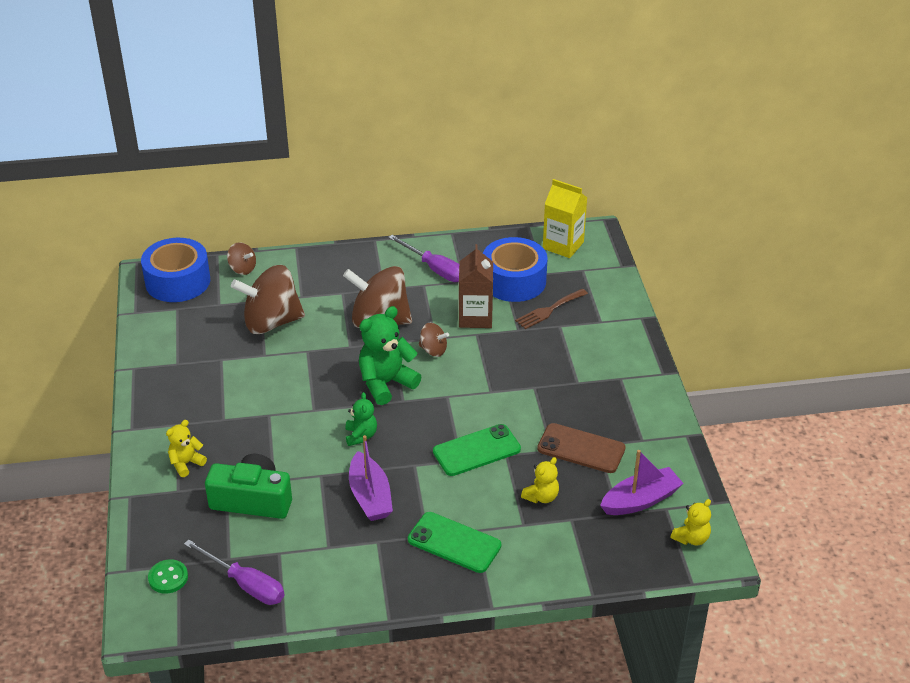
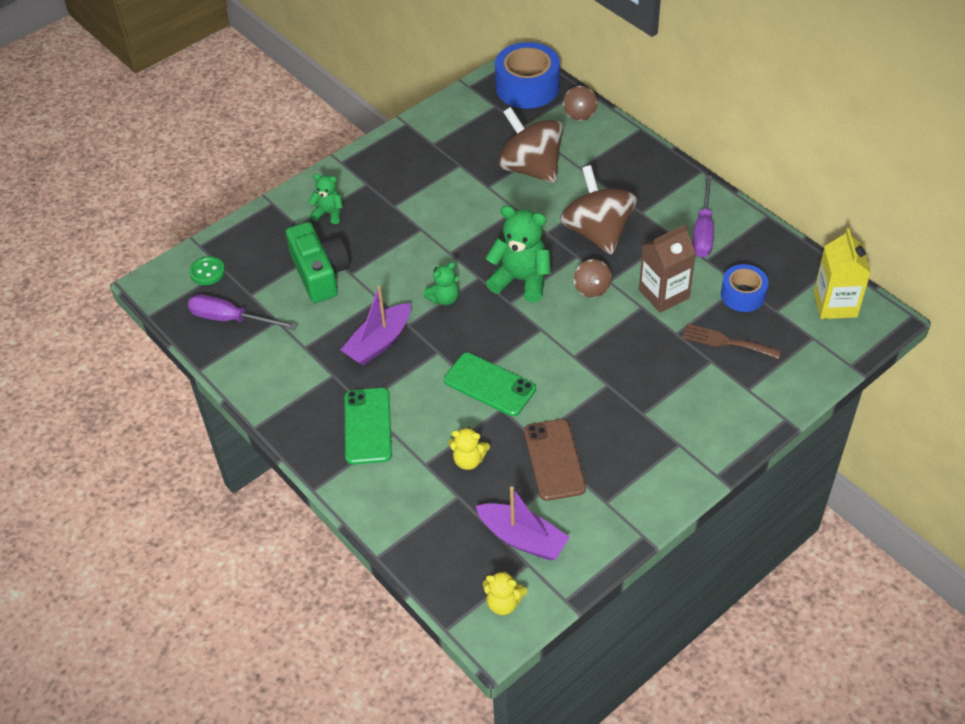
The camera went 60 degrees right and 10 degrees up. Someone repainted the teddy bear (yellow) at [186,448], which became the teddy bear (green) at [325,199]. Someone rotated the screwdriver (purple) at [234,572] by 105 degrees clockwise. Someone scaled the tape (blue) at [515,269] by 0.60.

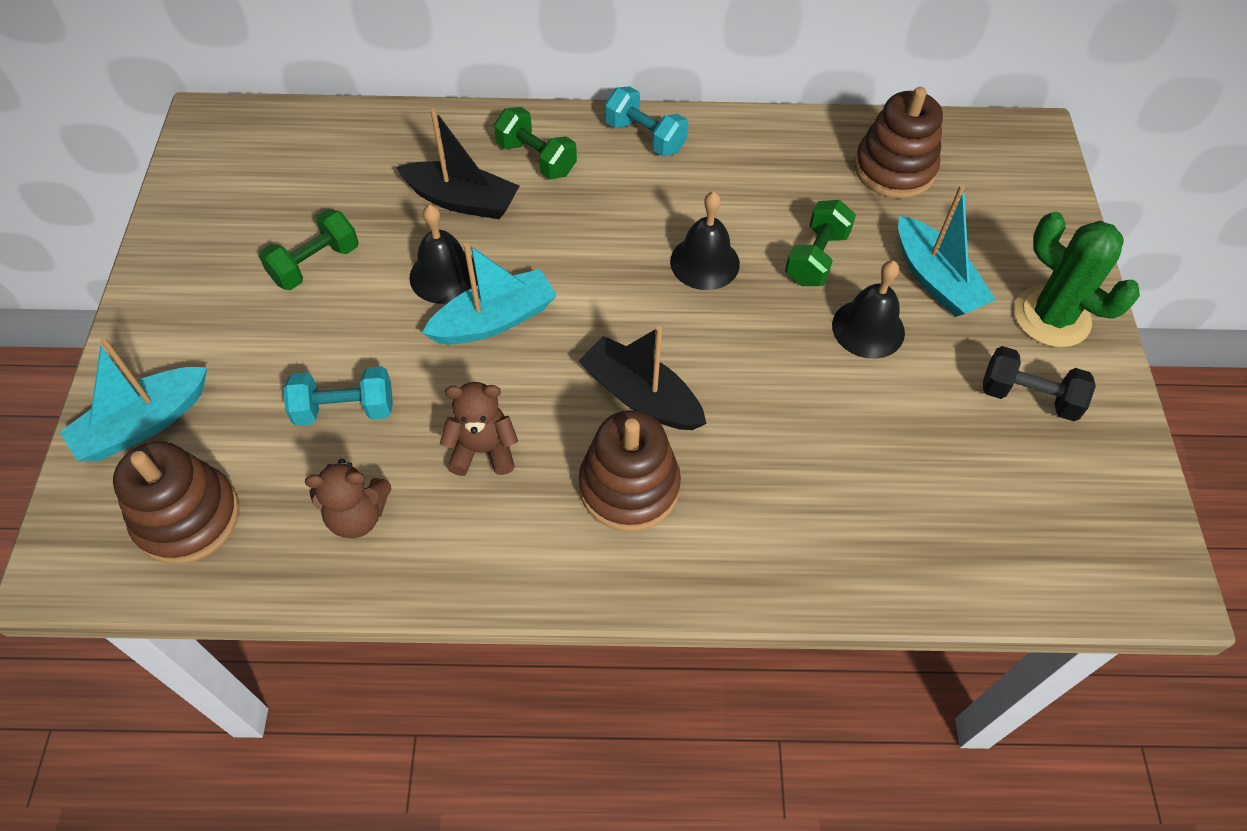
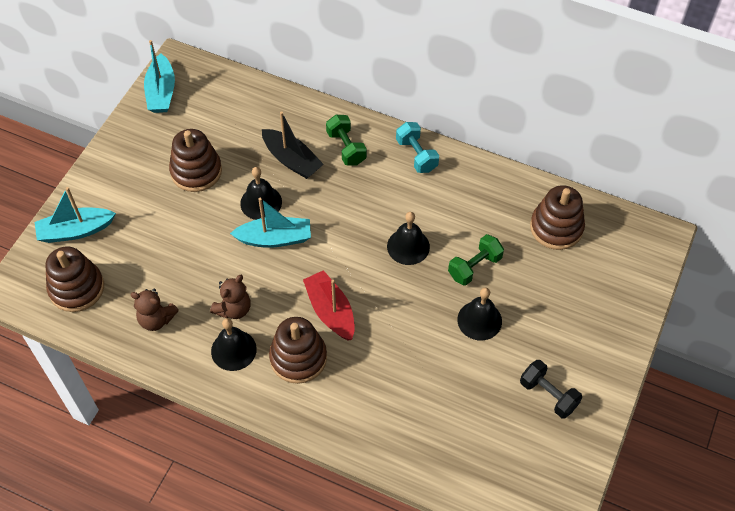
The camera went 25 degrees right and 0 degrees up. Someone took away the dumbbell (turquoise) at [338,396]. Someone took away the cactus (green) at [1077,279]. Someone put down the bell (black) at [234,344]. Someone carried the boat (turquoise) from [947,251] to [159,76]. Someone swapped the dumbbell (green) at [309,249] for the stacking toy (brown) at [195,160]. Someone repainted the boat (black) at [642,378], which became the boat (red) at [329,305]. Someone rotated the teddy bear (brown) at [479,429] by 105 degrees clockwise.

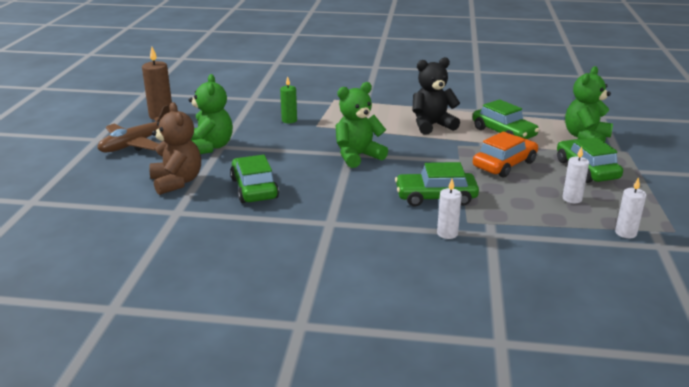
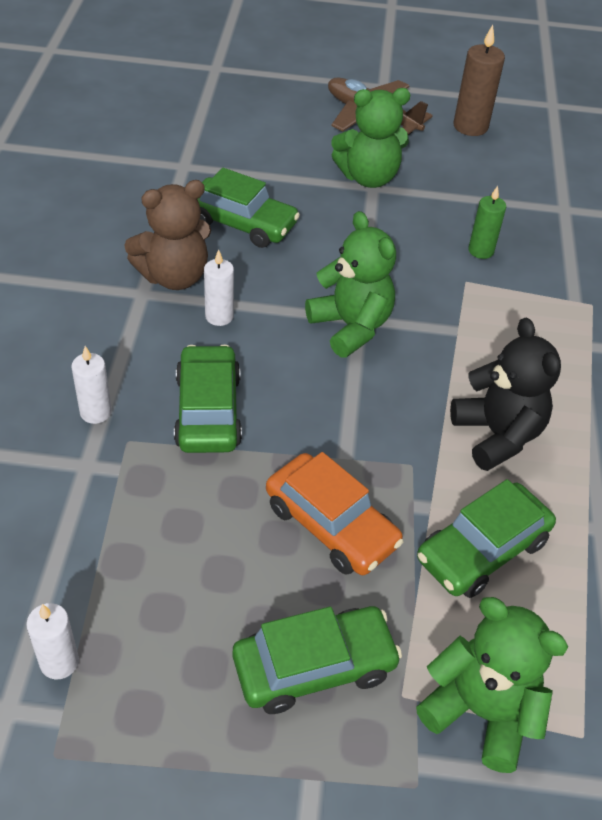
The camera went 85 degrees right and 20 degrees up. Someone carried the teddy bear (brown) from [175,148] to [167,235]. Someone carried the candle (white) from [575,174] to [219,288]. Someone rotated the car (green) at [254,179] by 45 degrees clockwise.

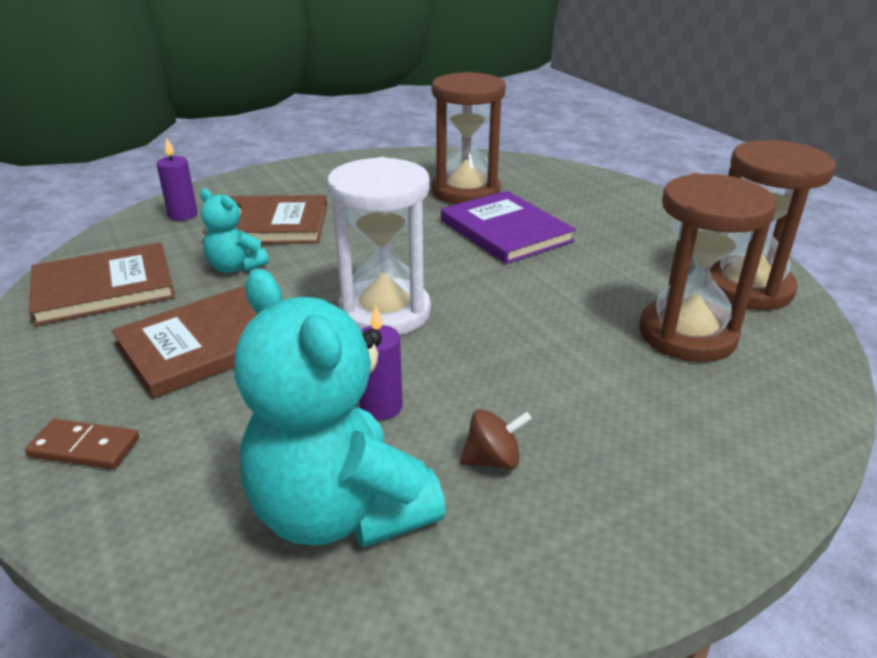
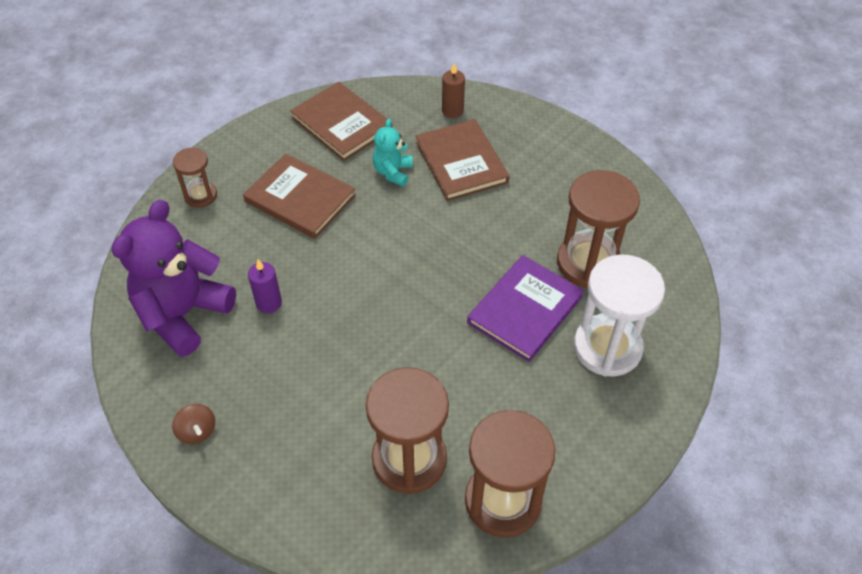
The camera went 70 degrees right and 20 degrees up. Someone carried the hourglass (white) from [379,246] to [619,315]. Someone carried the spinning top (brown) from [496,439] to [193,424]. Someone swapped the domino (brown) at [82,444] for the hourglass (brown) at [195,177]. Someone repainted the candle (purple) at [177,179], which became the candle (brown) at [453,90]. Someone repainted the teddy bear (turquoise) at [340,408], which became the teddy bear (purple) at [174,278].

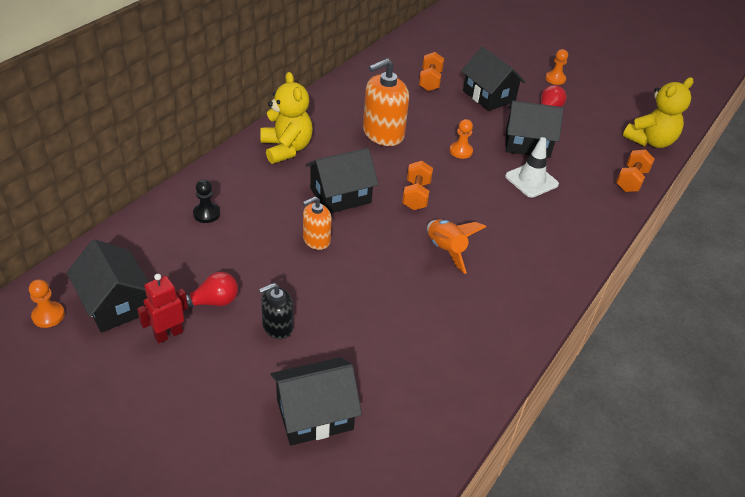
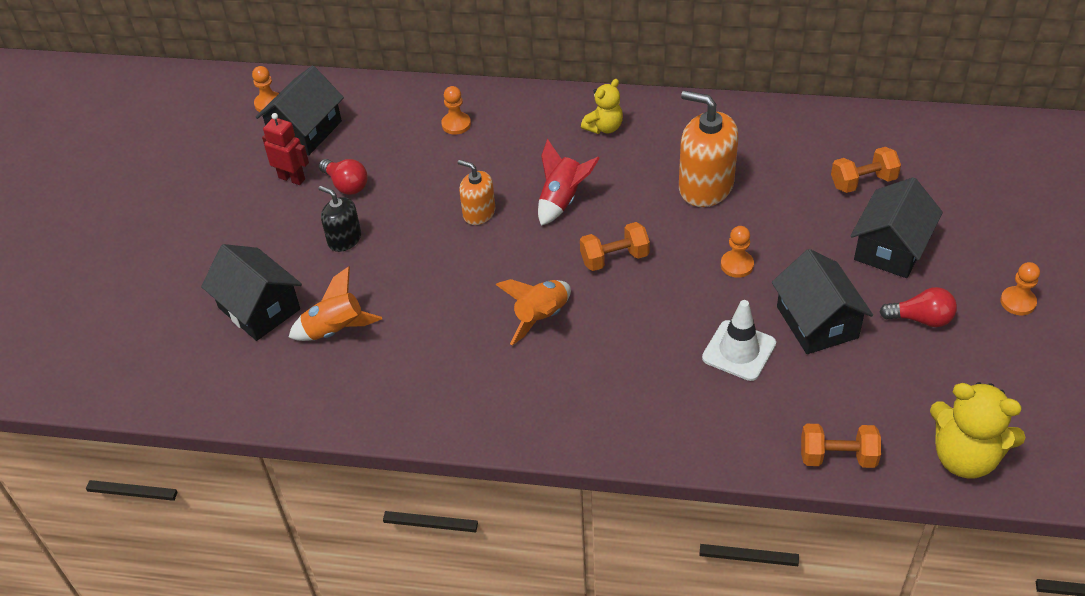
The camera went 70 degrees right and 5 degrees up. Someone put down the rocket (orange) at [335,303]. Someone swapped the house (black) at [342,180] for the rocket (red) at [569,182]. Someone repainted the pawn (black) at [206,201], which became the pawn (orange) at [456,110]. Someone scaled the teddy bear (yellow) at [286,118] by 0.60.

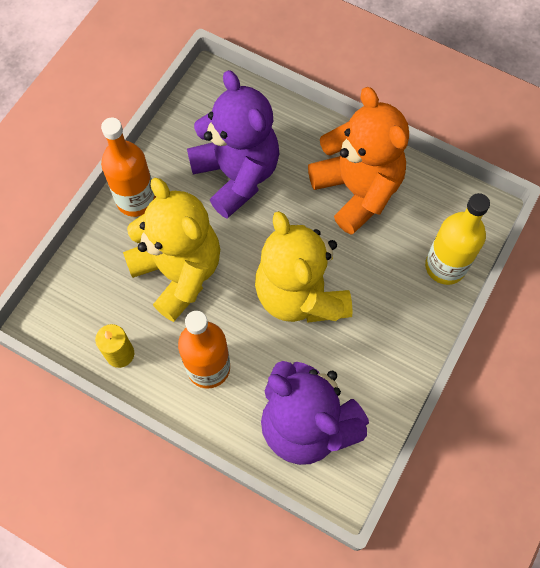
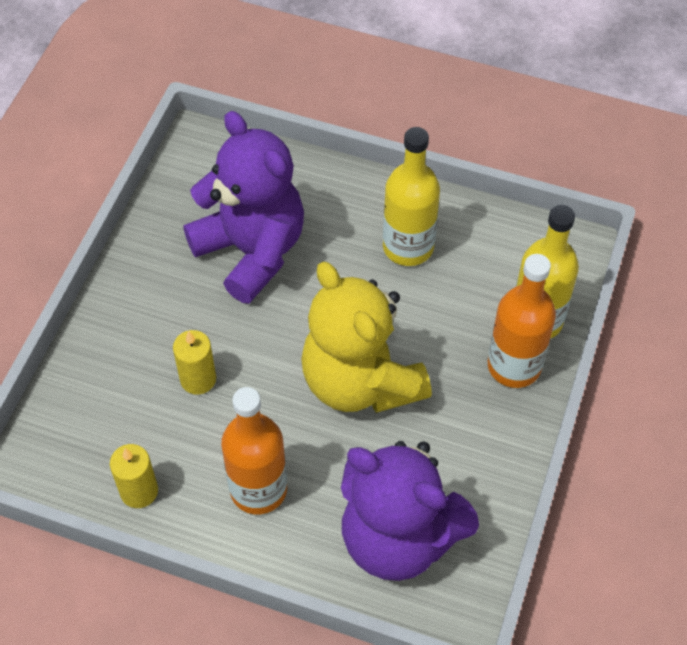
The camera went 10 degrees left and 10 degrees down. Someone carried the bottle (orange) from [128,167] to [522,321]. Someone swapped the teddy bear (yellow) at [171,250] for the candle (yellow) at [194,362]. Someone swapped the teddy bear (orange) at [358,161] for the bottle (yellow) at [411,196].

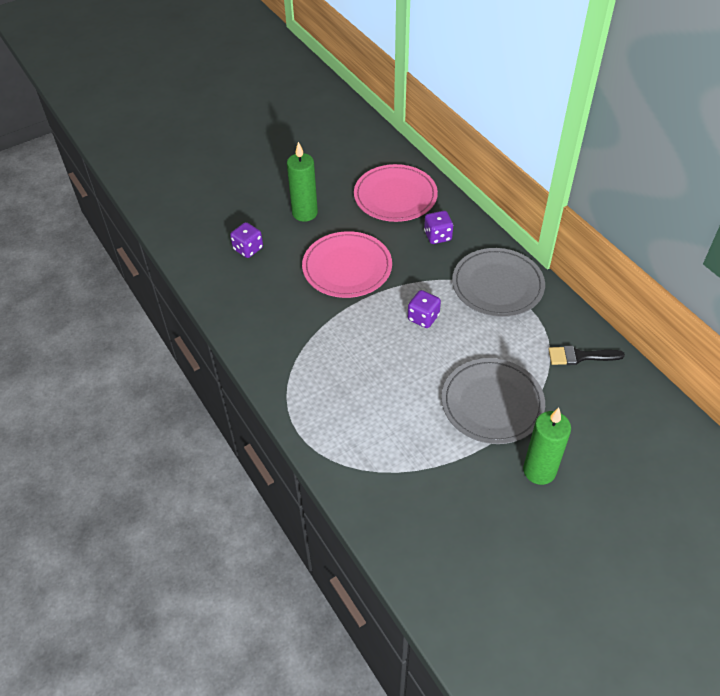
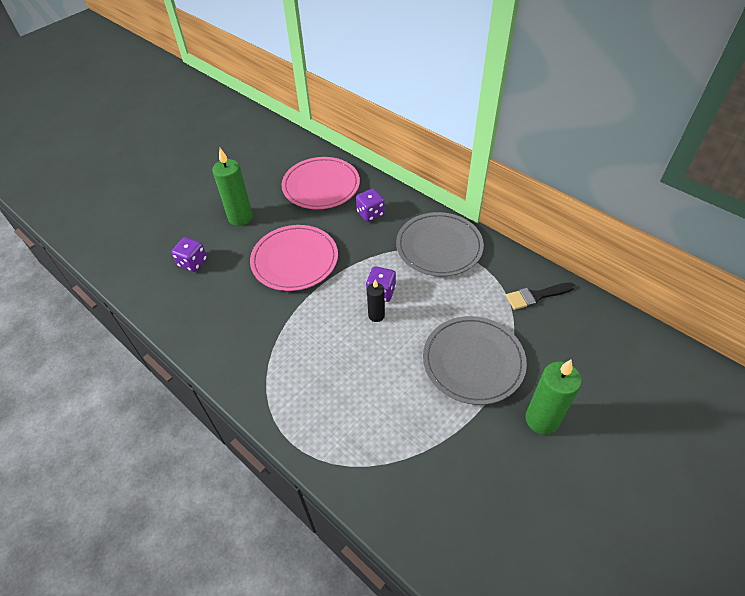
The camera went 15 degrees left and 0 degrees up. Someone put down the candle (black) at [376,301].

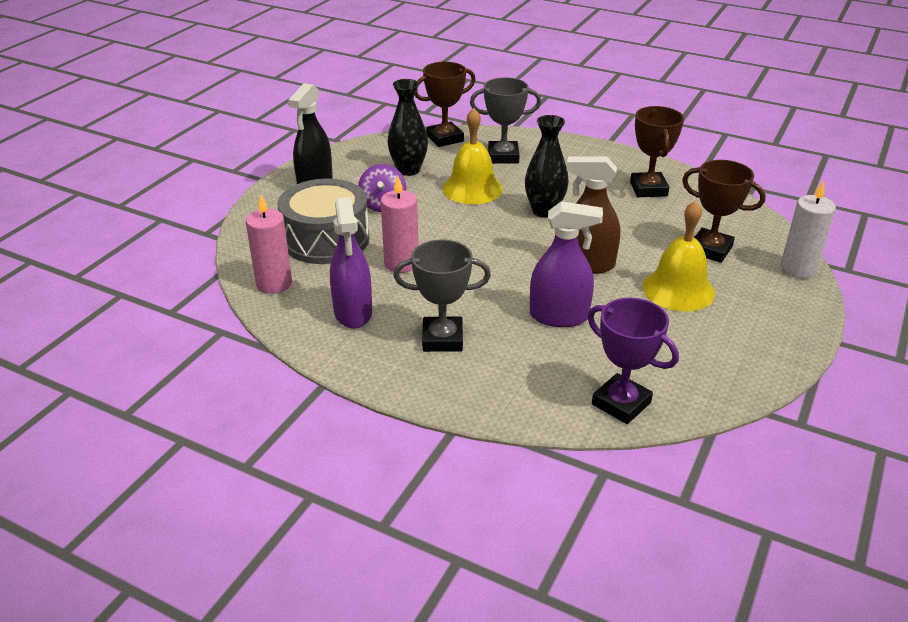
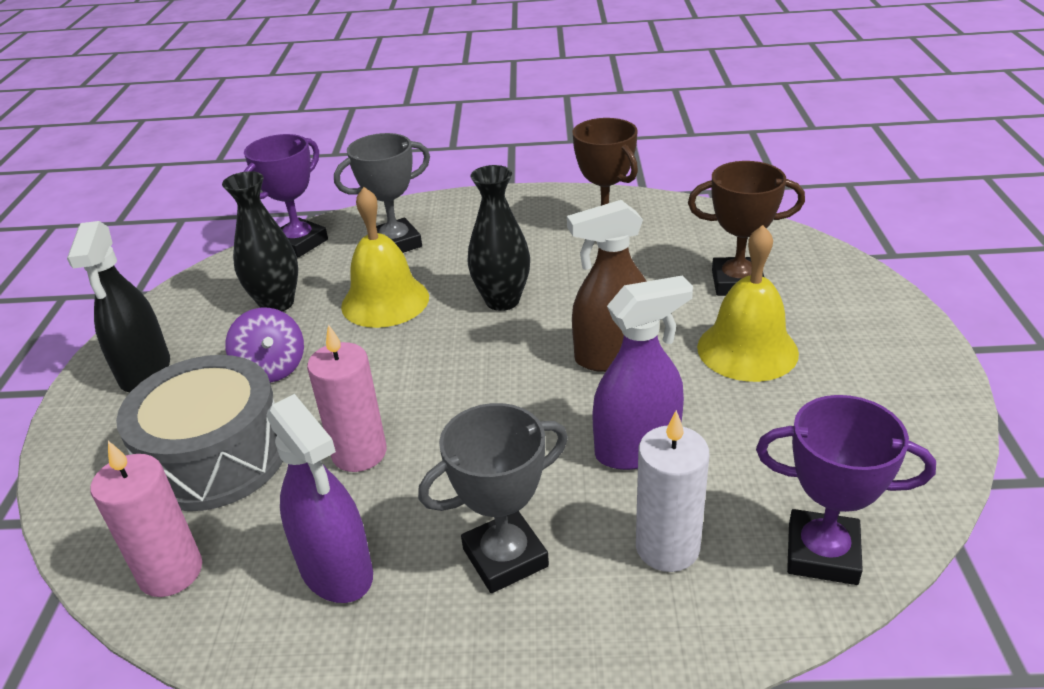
The camera went 25 degrees left and 0 degrees up. Someone carried the candle (white) from [808,229] to [672,491]. Someone repainted the trophy (brown) at [445,104], which became the trophy (purple) at [285,195].

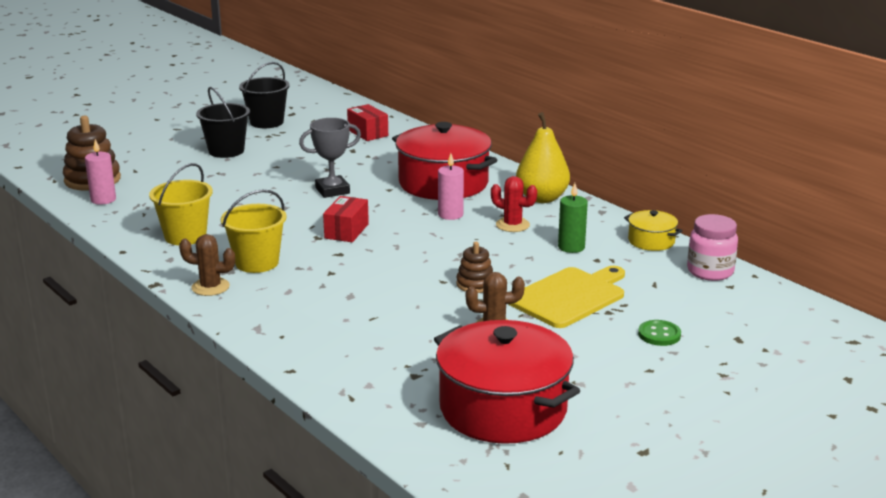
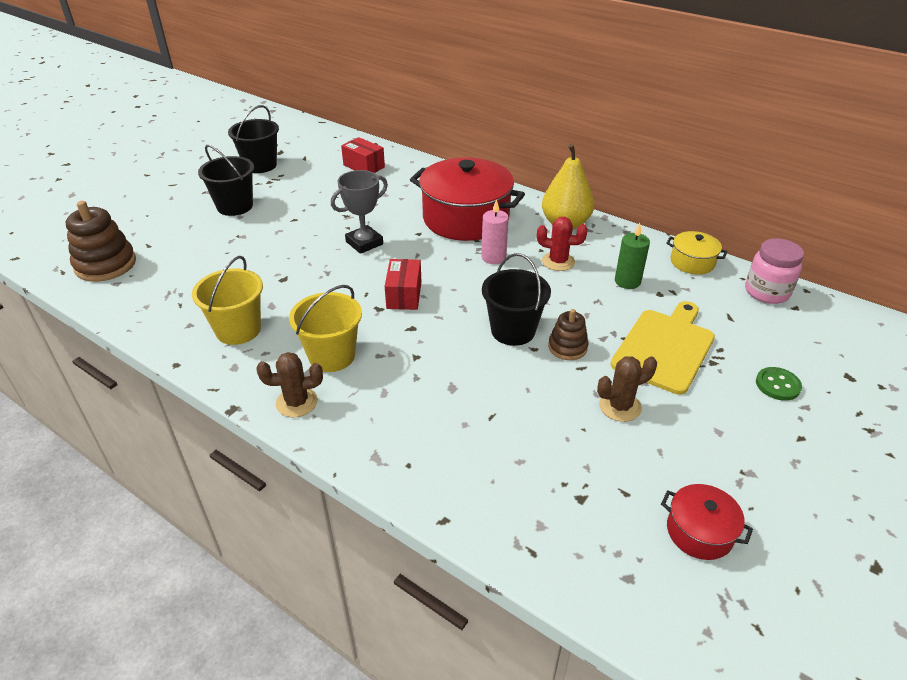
The camera went 15 degrees left and 15 degrees up. Someone took away the candle (pink) at [100,172]. Someone put down the bucket (black) at [516,299]. Someone scaled the pot (red) at [507,382] by 0.47.

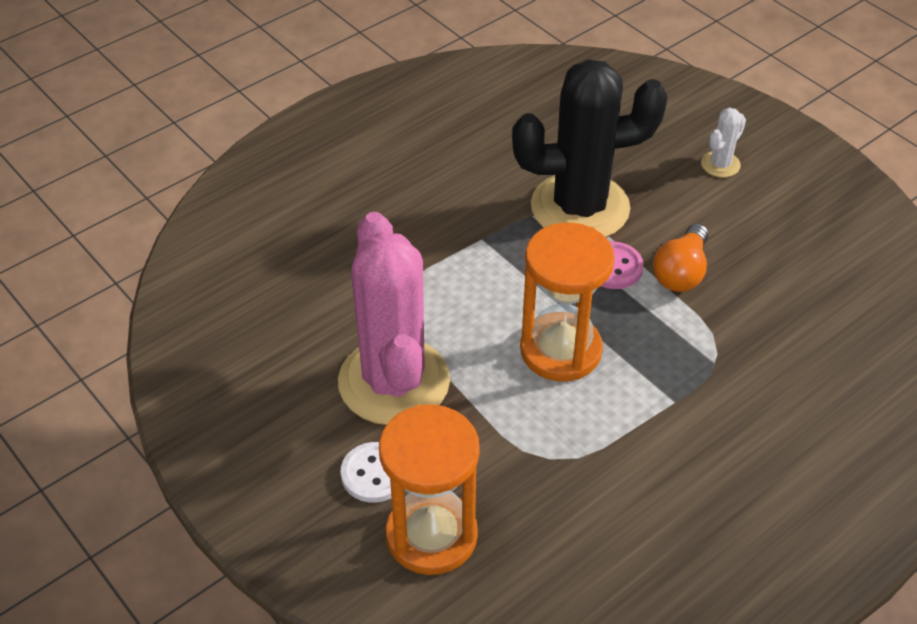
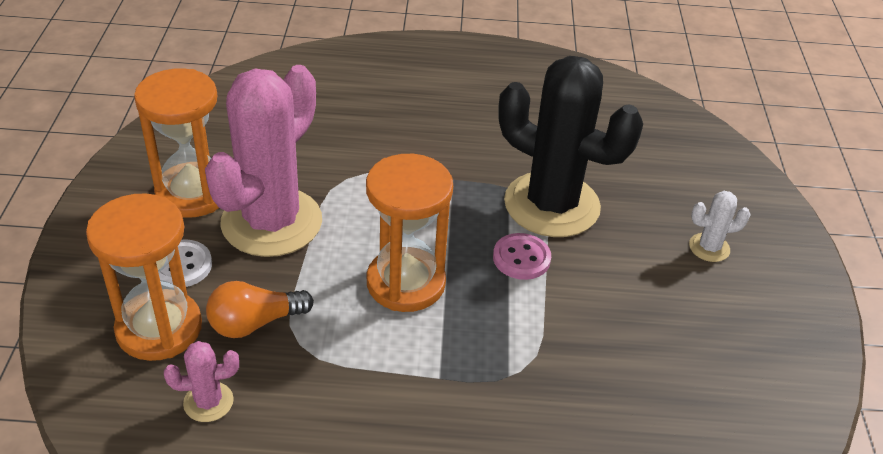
The camera went 40 degrees right and 5 degrees down. Someone put down the hourglass (orange) at [176,143]. Someone put down the cactus (pink) at [201,381]. Someone carried the light bulb (orange) from [680,257] to [260,309].

